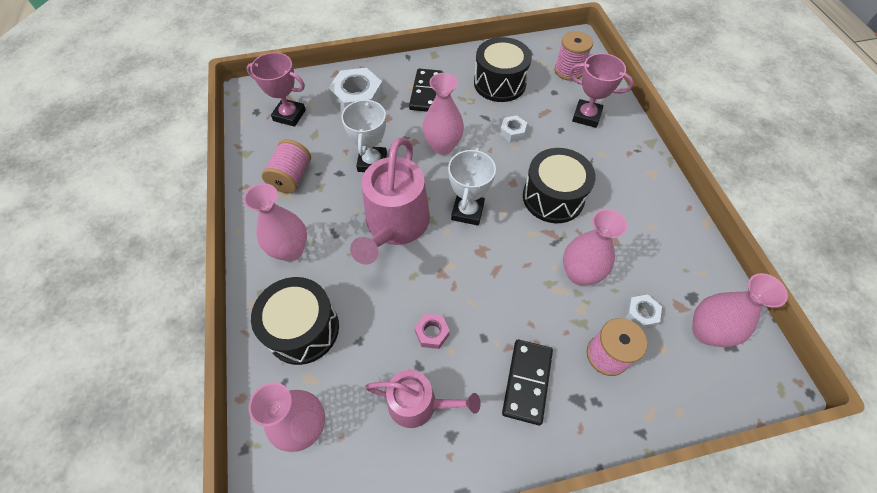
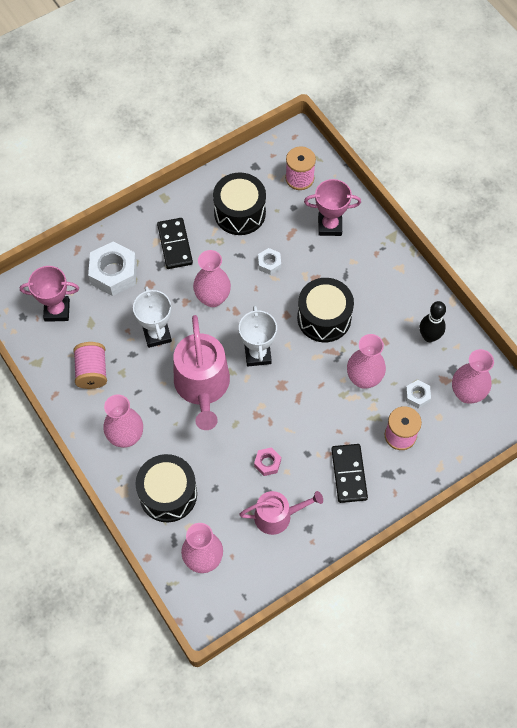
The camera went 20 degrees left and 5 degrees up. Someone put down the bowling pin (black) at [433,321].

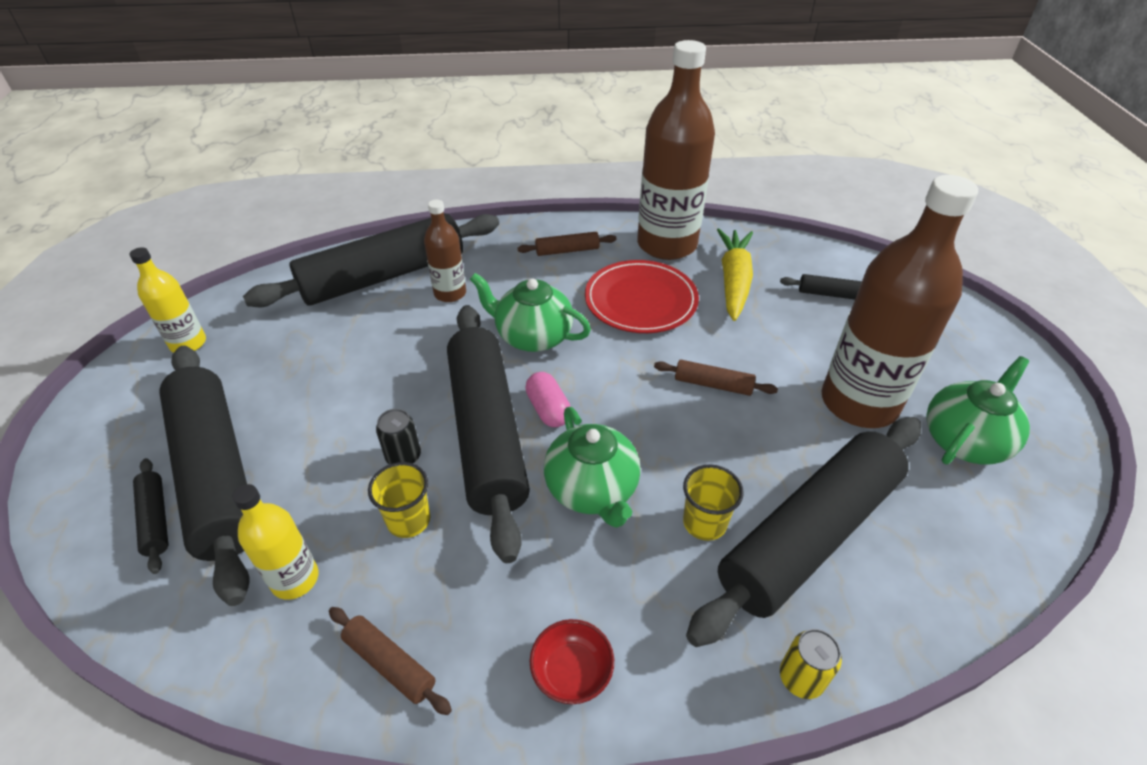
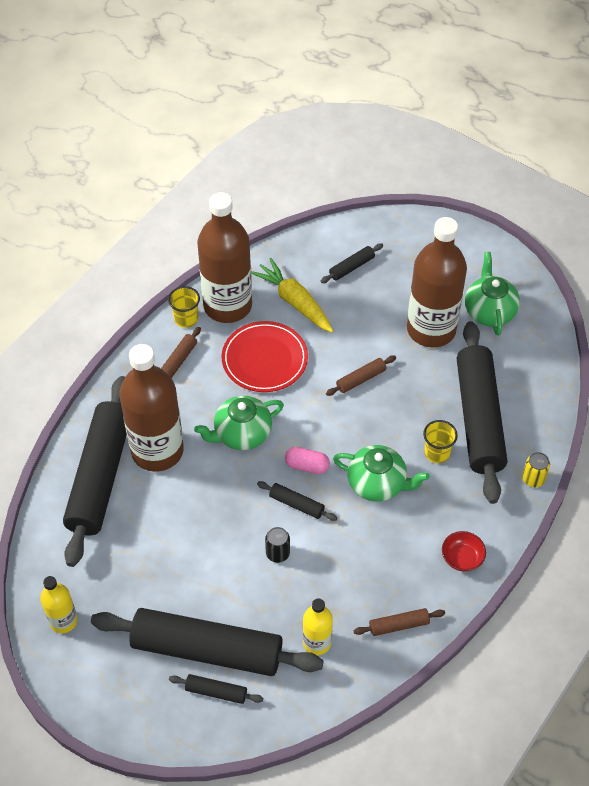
The camera went 50 degrees left and 10 degrees up. Someone carried the cup (yellow) from [399,500] to [184,307]. Someone scaled the bottle (brown) at [445,251] by 2.01. Someone scaled the rolling pin (black) at [488,434] by 0.40.

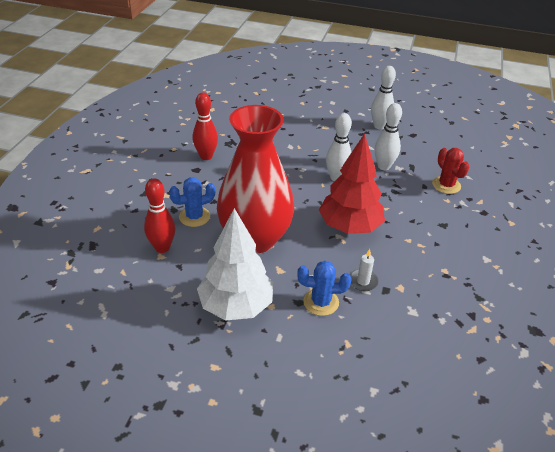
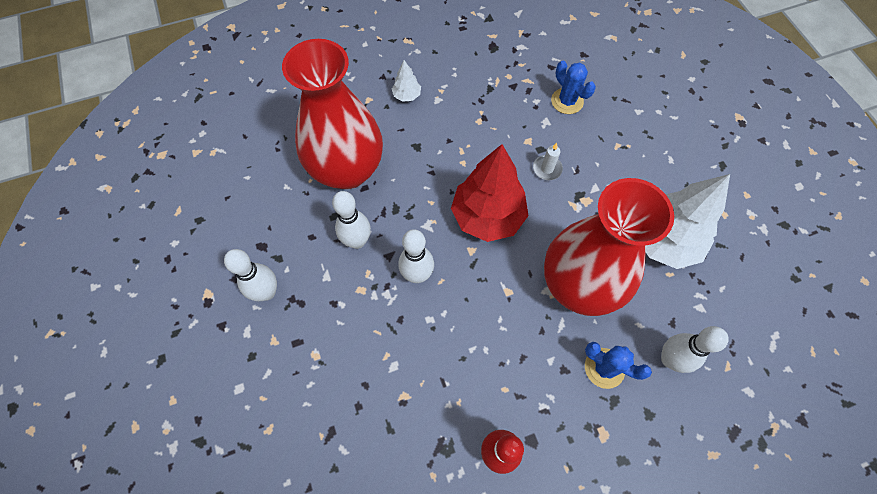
The camera went 125 degrees left and 25 degrees up. Someone put down the tree (white) at [406,81]. Someone carried the cactus (blue) from [324,288] to [573,87]. Someone swapped the cactus (red) at [450,171] for the vase (red) at [332,114]. Someone repainted the bowling pin (red) at [159,215], which became the bowling pin (white) at [695,349].

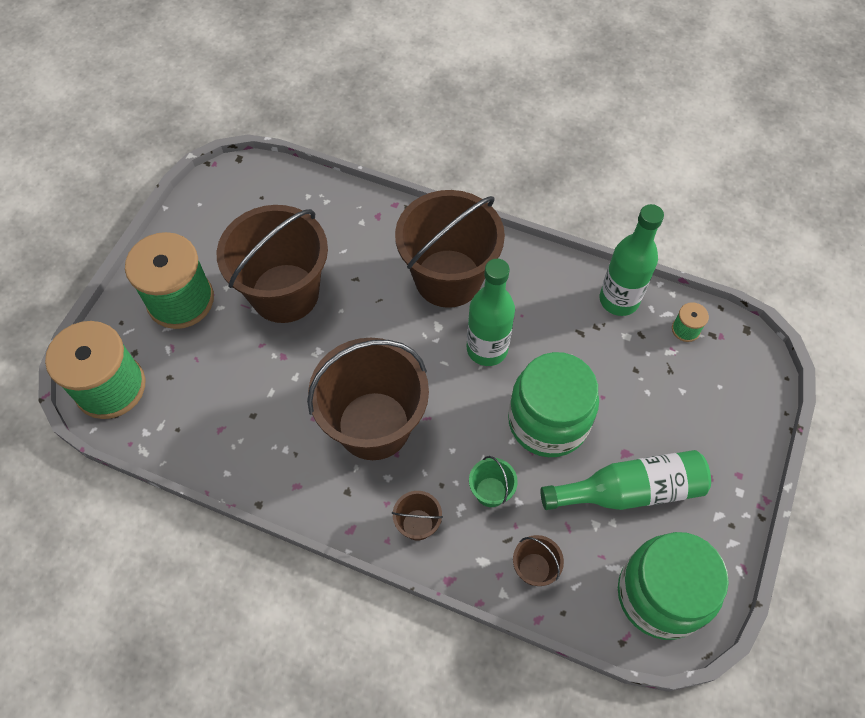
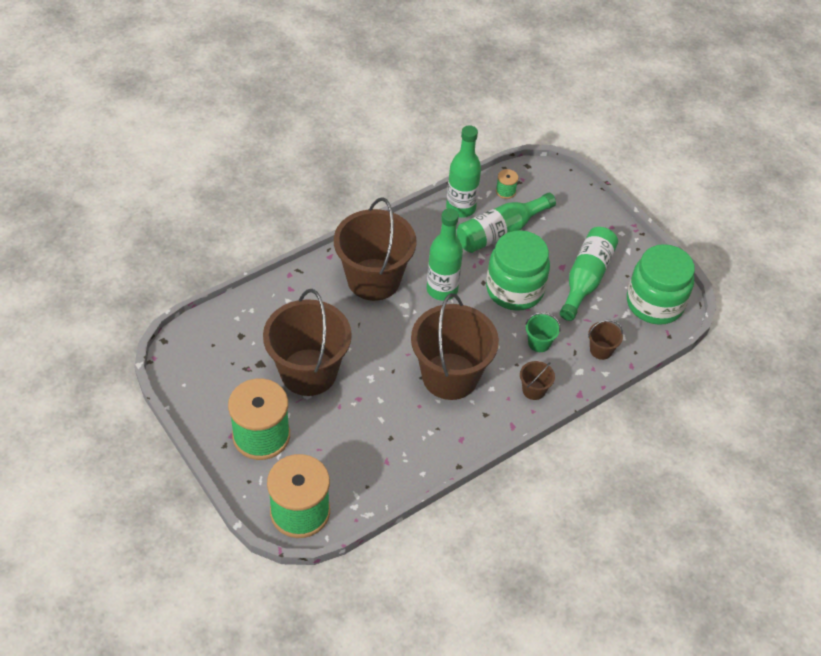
The camera went 60 degrees left and 10 degrees down. Someone put down the bottle (green) at [506,223].

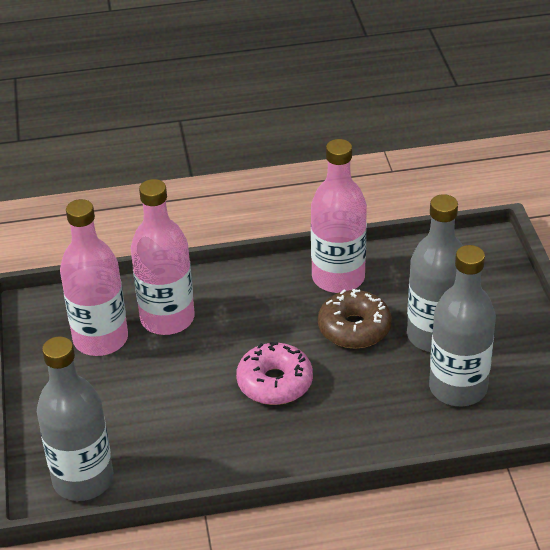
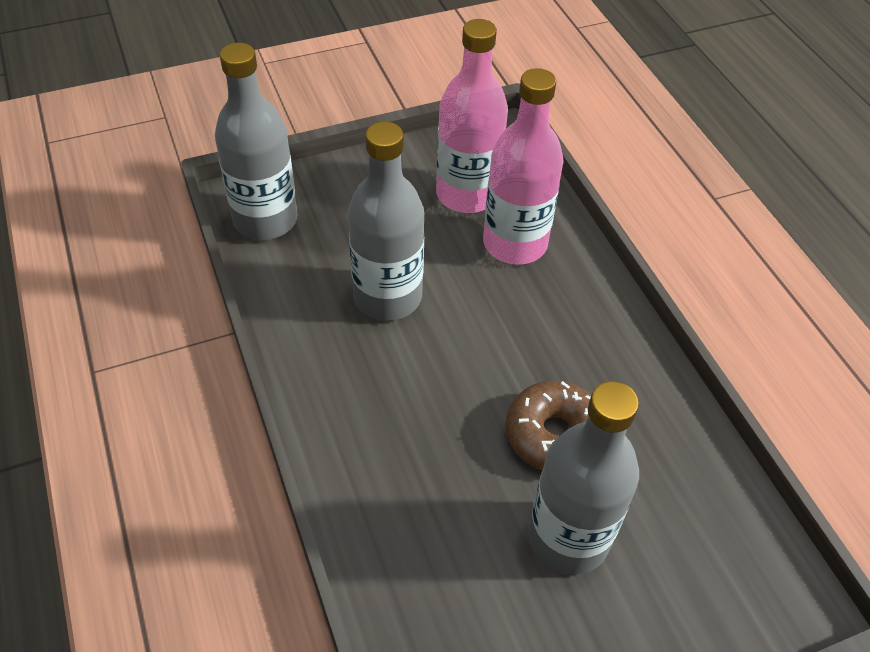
The camera went 75 degrees right and 10 degrees up. Someone took away the donut (pink) at [274,373]. Someone took away the bottle (pink) at [339,216]. Someone carried the bottle (grey) from [462,325] to [386,221].

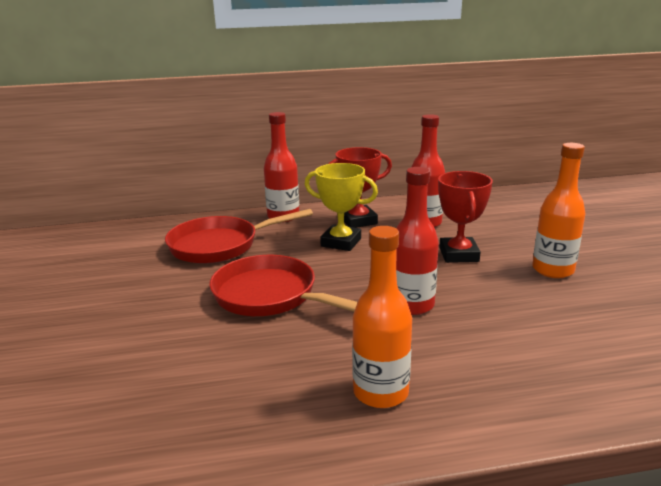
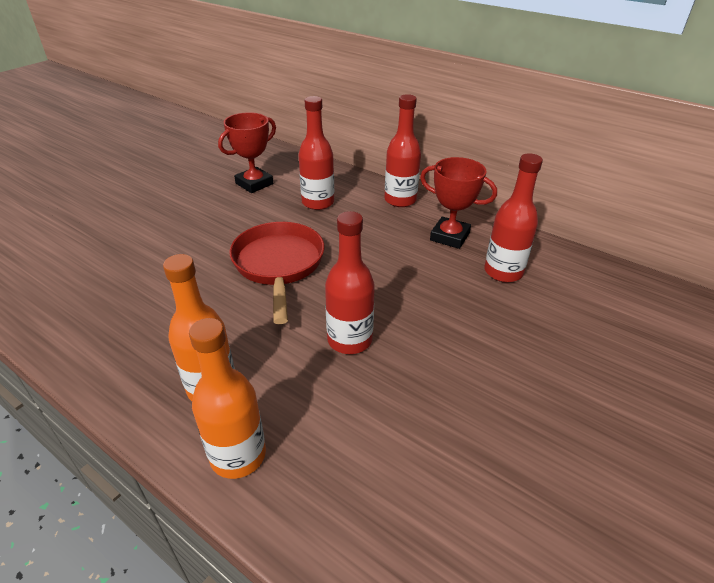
The camera went 45 degrees right and 15 degrees up. Someone took away the trophy (yellow) at [341,207]. Someone carried the trophy (red) from [465,217] to [247,152]. Someone carried the bottle (orange) from [558,210] to [227,398]. Someone swapped the pan (red) at [239,236] for the bottle (red) at [316,153].

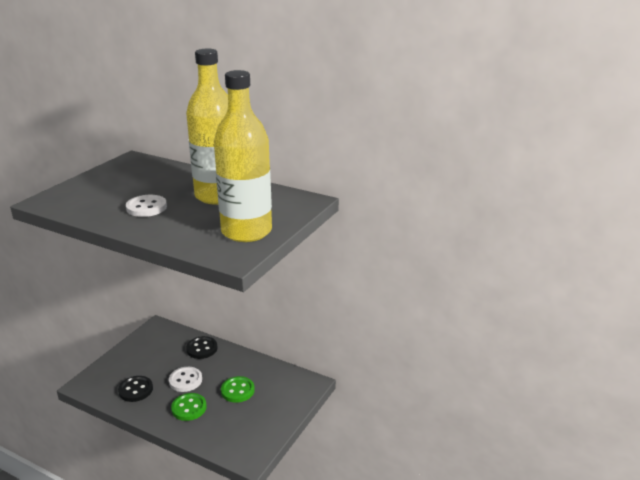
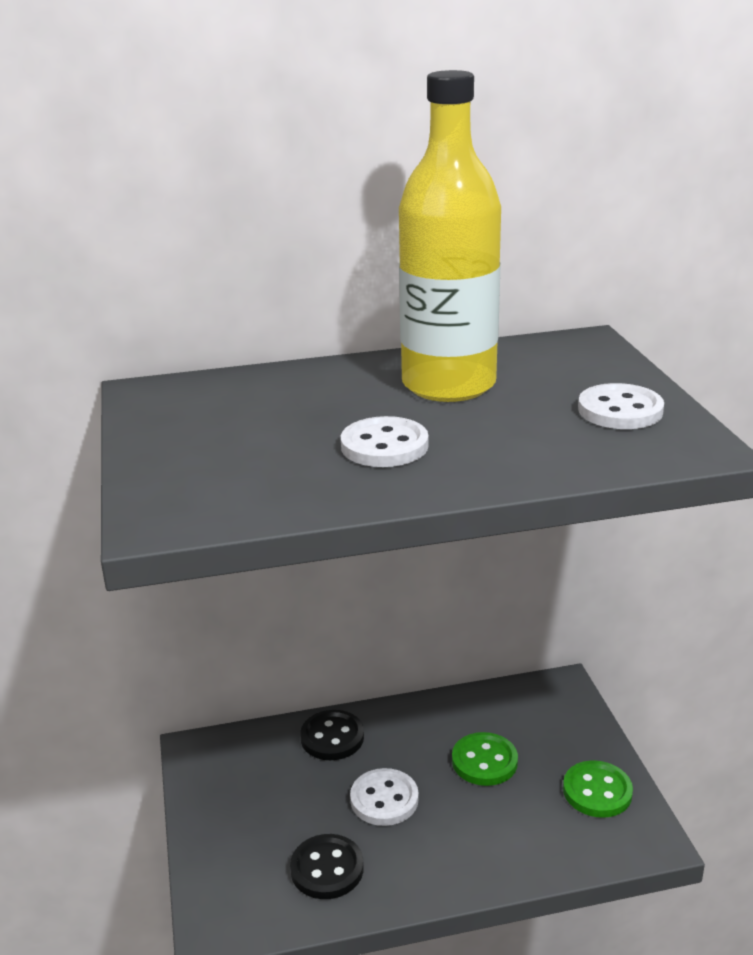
The camera went 40 degrees left and 0 degrees up. Someone carried the button (green) from [189,407] to [598,789]. Someone swapped the bottle (yellow) at [243,156] for the button (white) at [621,406].

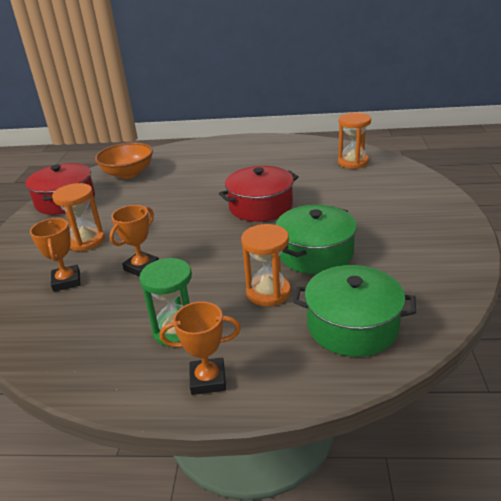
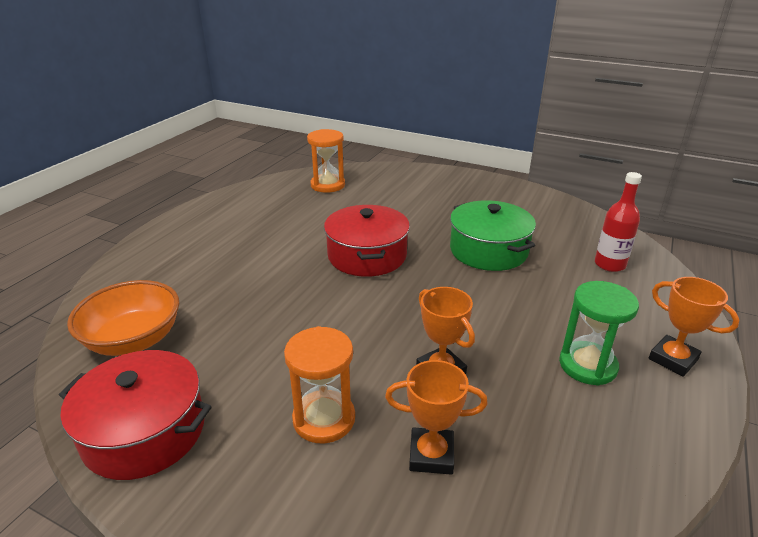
The camera went 70 degrees left and 0 degrees up. Someone took away the hourglass (orange) at [266,265]. Someone swapped the pot (green) at [354,311] for the bottle (red) at [618,222]. Someone rotated the trophy (orange) at [200,348] by 60 degrees counterclockwise.

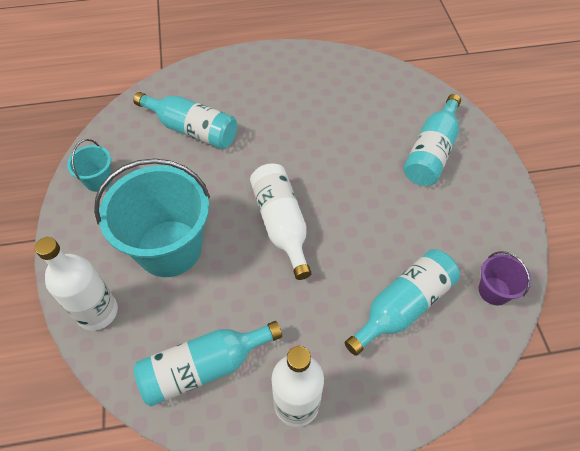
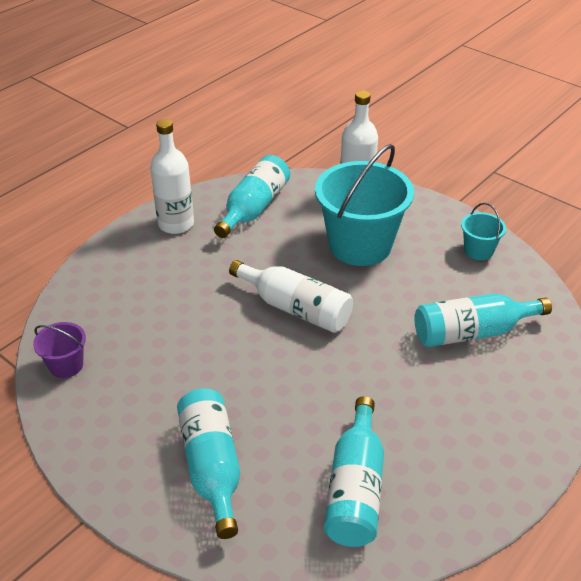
The camera went 140 degrees right and 15 degrees down. Someone carried the bottle (turquoise) from [402,302] to [354,471].

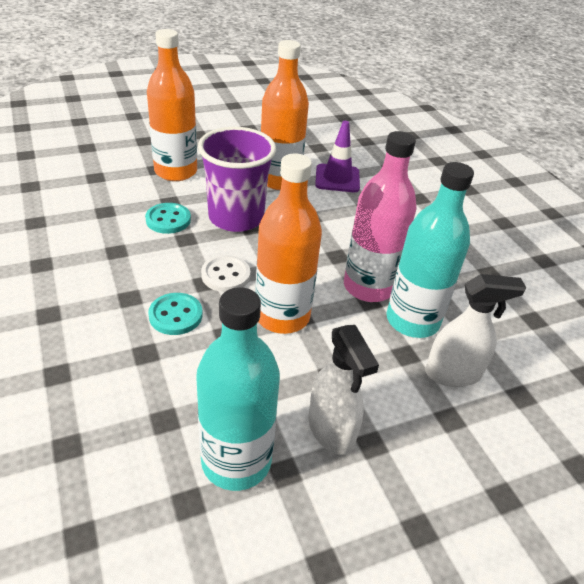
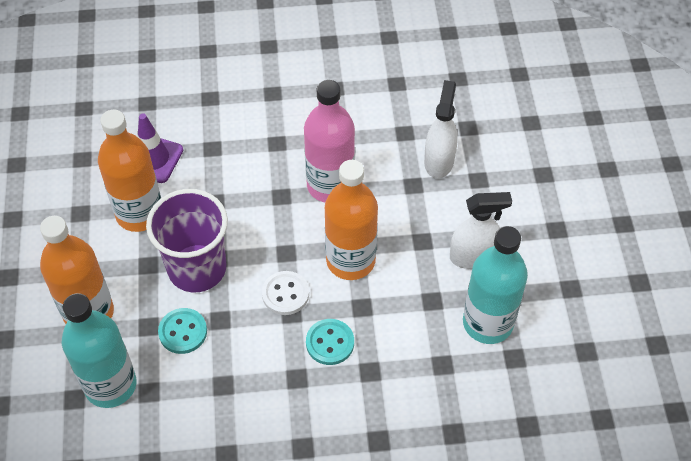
The camera went 70 degrees left and 15 degrees up. Someone carried the bottle (turquoise) from [430,250] to [99,350].

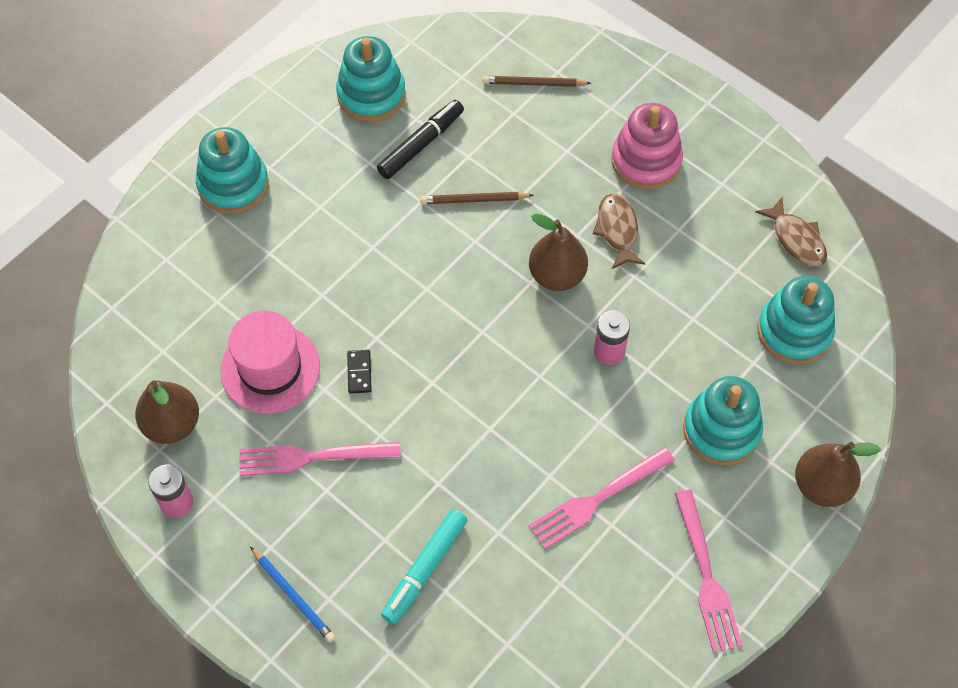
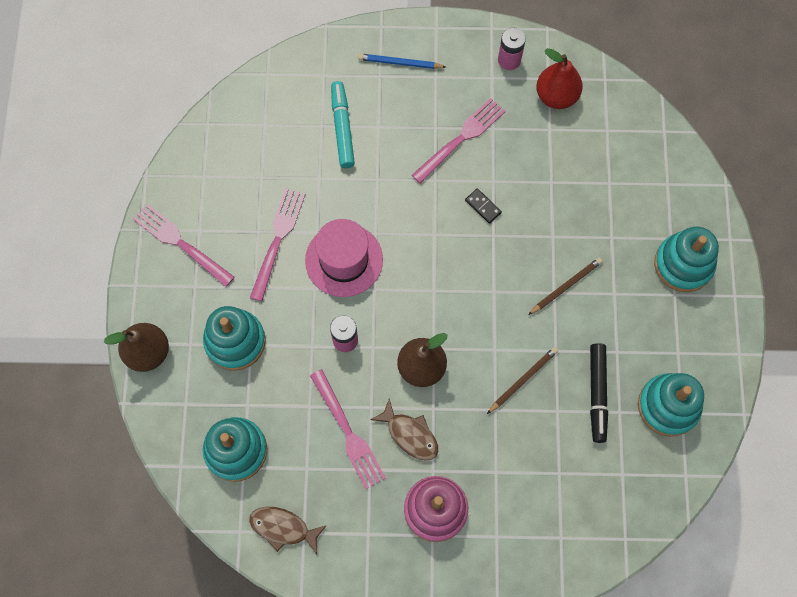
The camera went 140 degrees right and 10 degrees up. Someone put down the fork (pink) at [348,429]. Someone carried the hat (pink) from [270,362] to [344,258]. Someone carried the pencil (brown) from [537,81] to [565,286]. Someone repainted the pear (brown) at [167,412], which became the pear (red) at [559,78].

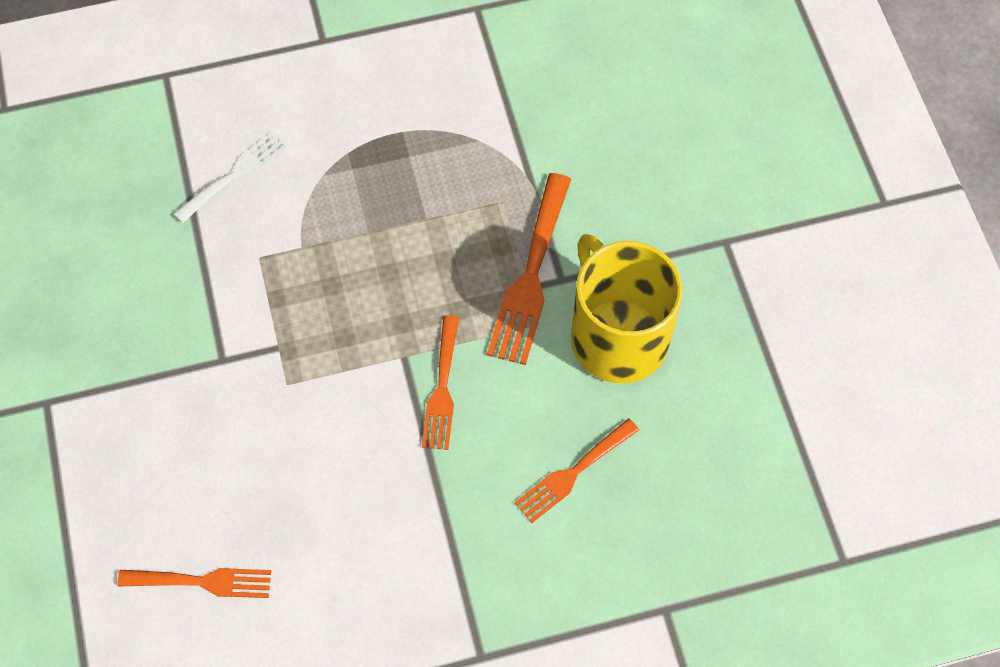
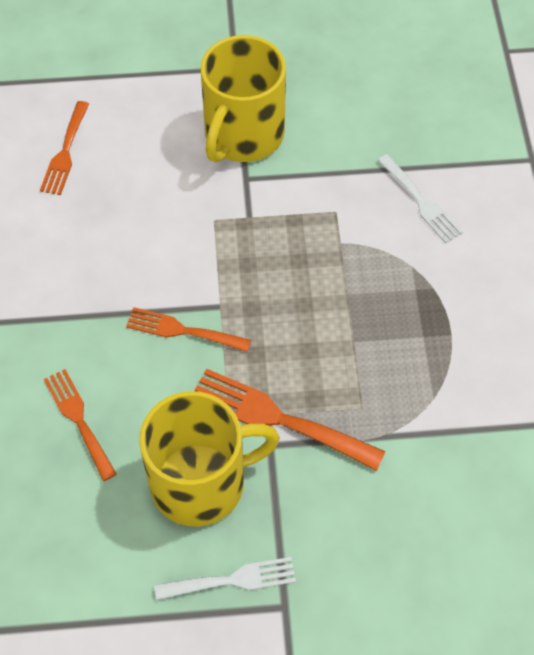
The camera went 100 degrees right and 5 degrees down. Someone put down the fork (white) at [225,578]. Someone put down the mug (yellow) at [243,99].

